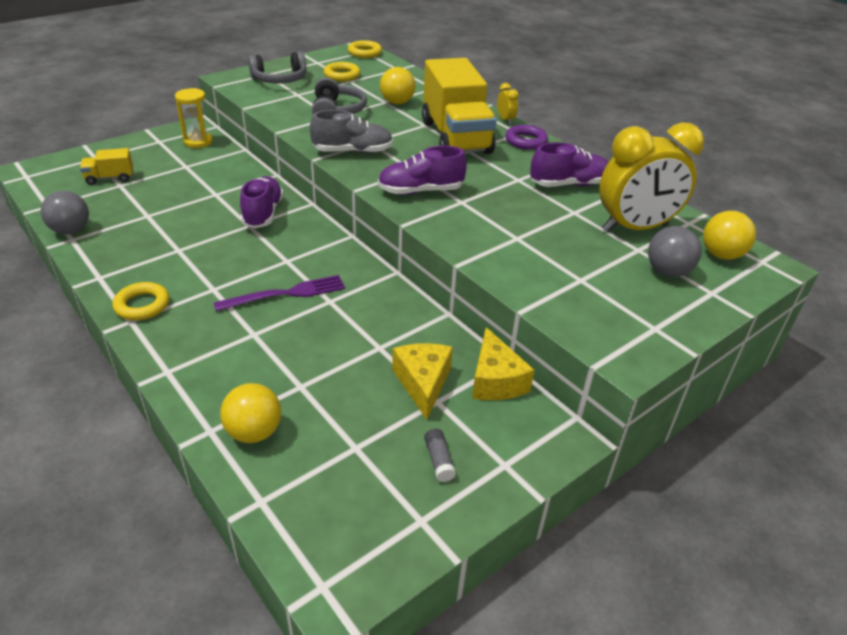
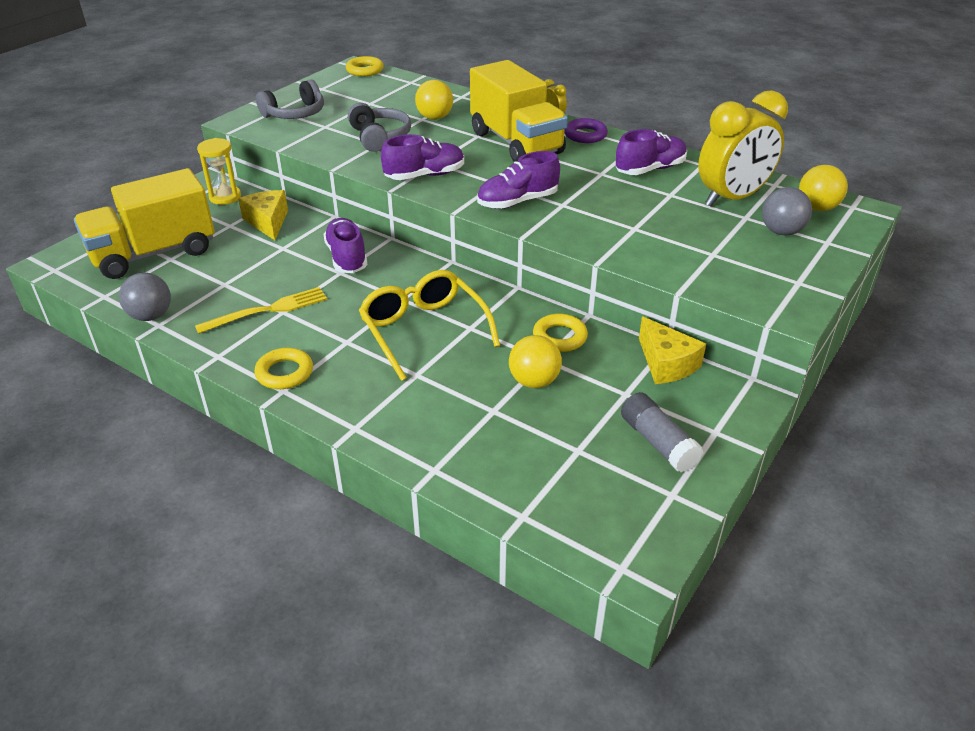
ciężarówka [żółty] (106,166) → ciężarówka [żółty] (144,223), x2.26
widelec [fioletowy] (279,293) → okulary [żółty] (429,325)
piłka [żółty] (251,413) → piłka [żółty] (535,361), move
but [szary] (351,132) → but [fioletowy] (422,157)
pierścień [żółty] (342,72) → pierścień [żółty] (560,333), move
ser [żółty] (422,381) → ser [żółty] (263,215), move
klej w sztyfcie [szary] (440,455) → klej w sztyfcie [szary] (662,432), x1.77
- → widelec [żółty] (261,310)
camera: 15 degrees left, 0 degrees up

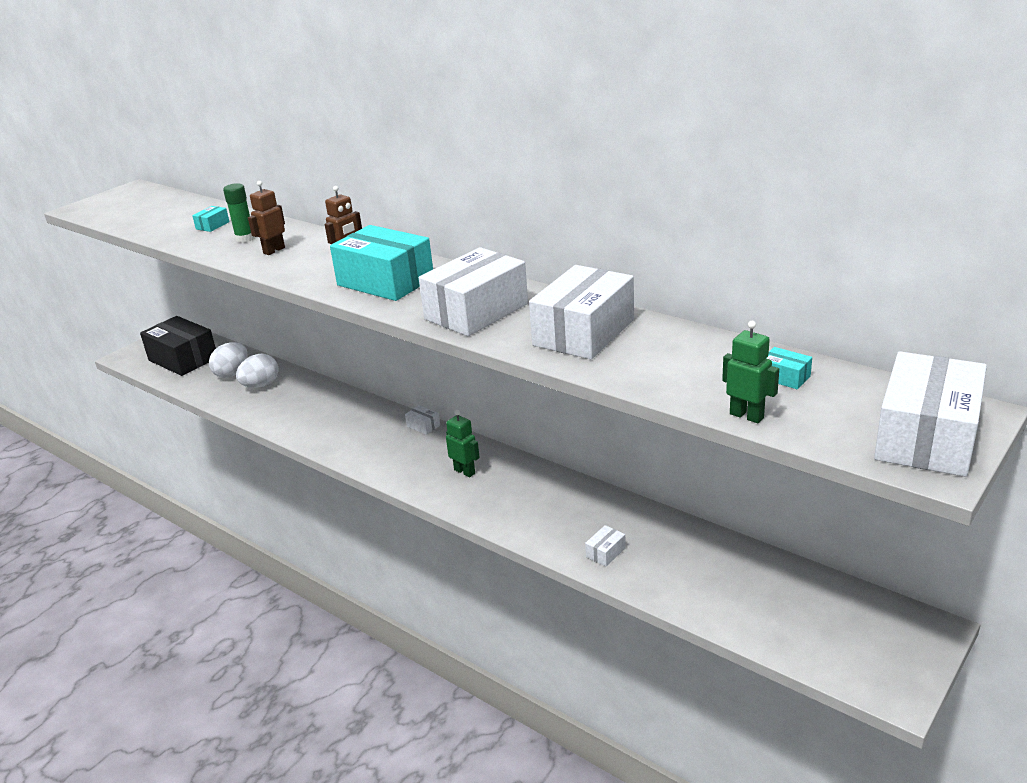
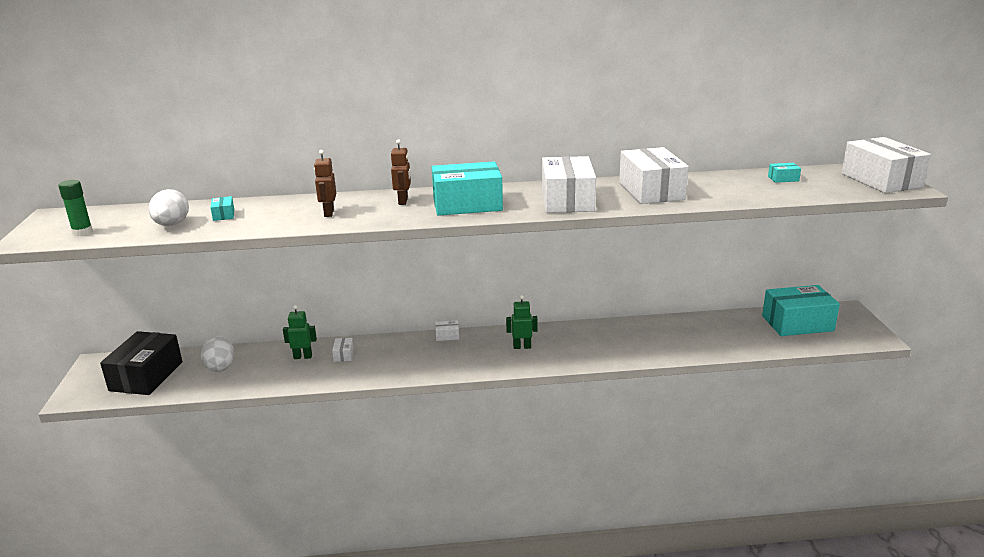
pudełko [czarny] (178,346) → pudełko [czarny] (141,363), 75 degrees counterclockwise
klej w sztyfcie [zielony] (239,213) → klej w sztyfcie [zielony] (75,208), move
jajko [biały] (257,371) → jajko [biały] (168,207), move
pudełko [biały] (605,545) → pudełko [biały] (343,350), move
robot [zielony] (750,372) → robot [zielony] (300,332), move
- → pudełko [turkusowy] (801,310)
camera: 45 degrees left, 5 degrees down

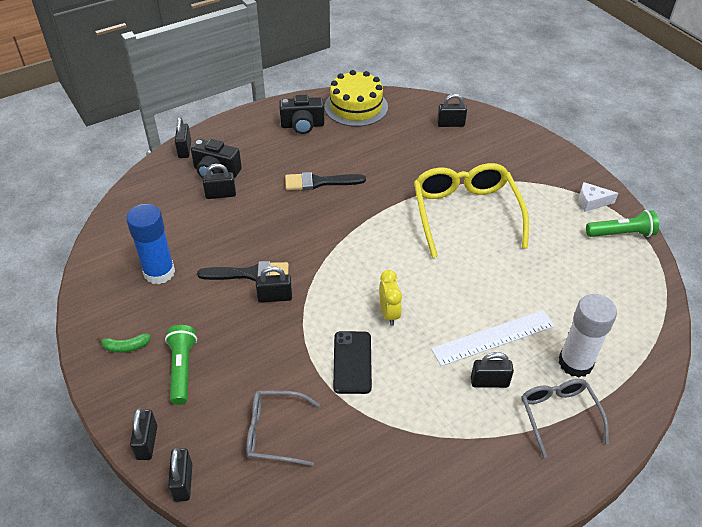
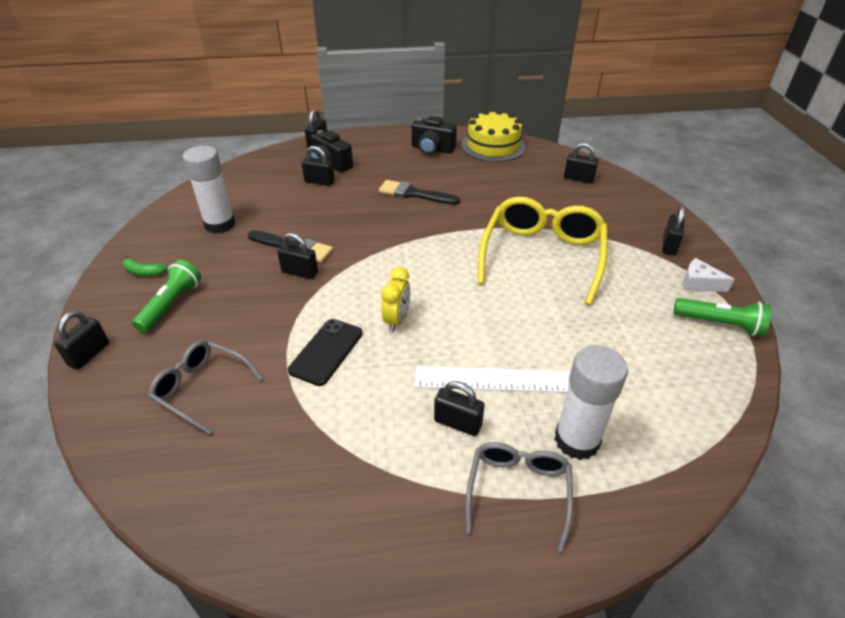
klej w sztyfcie [niebieski] (150,244) → klej w sztyfcie [biały] (208,190)
kłódka [czarny] (180,475) → kłódka [czarny] (673,230), move
camera: 25 degrees right, 5 degrees down

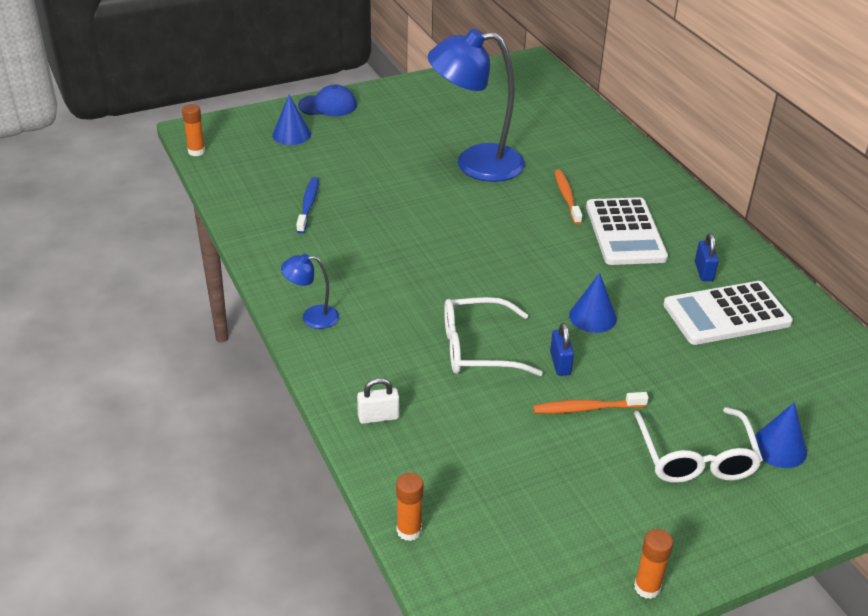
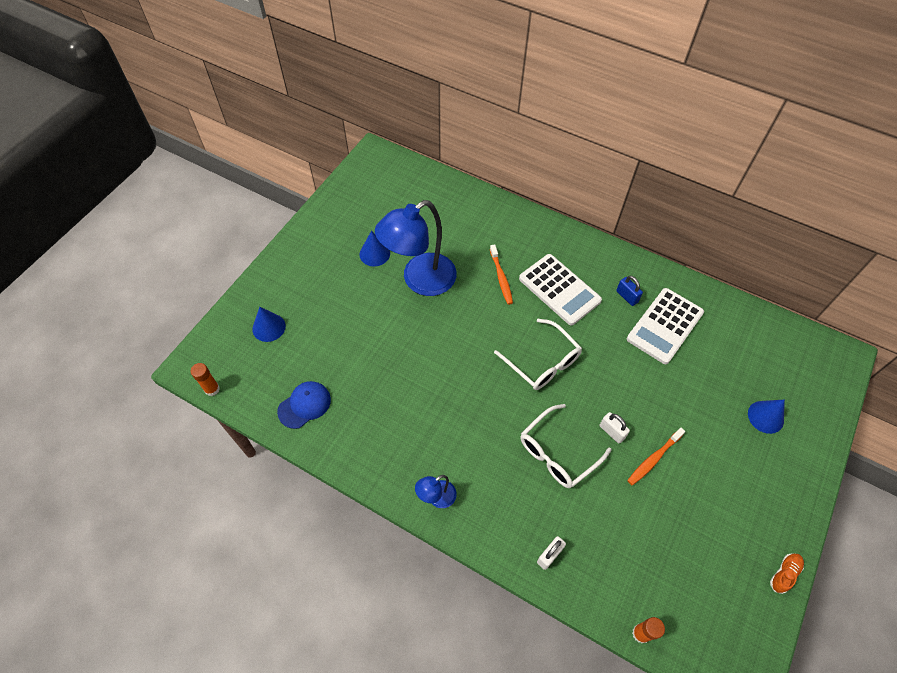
szczoteczka do zębów [niebieski] (307,205) → -
czapka [niebieski] (327,100) → czapka [niebieski] (304,405), move
kłódka [niebieski] (562,349) → kłódka [biały] (615,428)
szczoteczka do zębów [pomarańczowy] (568,197) → szczoteczka do zębów [pomarańczowy] (501,274), 150 degrees counterclockwise
stożek [niebieski] (593,303) → stożek [niebieski] (375,248), move
okulary [biały] (698,445) → okulary [biały] (538,354), move
klej w sztyfcie [pomarańczowy] (653,564) → but [pomarańczowy] (787,573)
camera: 35 degrees left, 20 degrees up

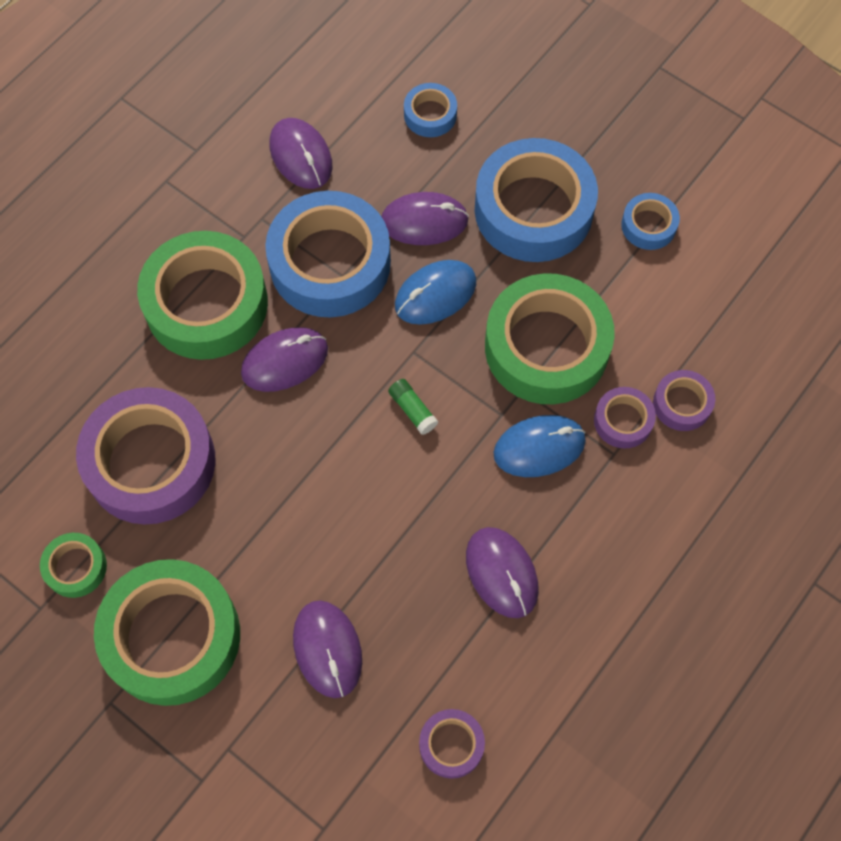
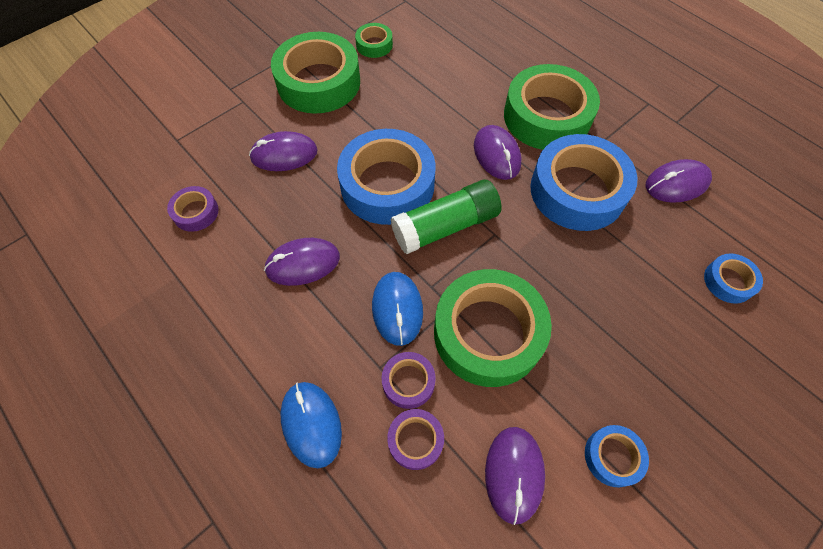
taśma klejąca [fioletowy] (145,456) → -
myszka [fioletowy] (425,218) → myszka [fioletowy] (515,476), move
klej w sztyfcie [zielony] (413,407) → klej w sztyfcie [zielony] (446,216), x2.33
myszka [niebieski] (435,292) → myszka [niebieski] (311,425), move
taśma klejąca [niebieski] (536,200) → taśma klejąca [niebieski] (386,177), move
camera: 100 degrees right, 5 degrees down

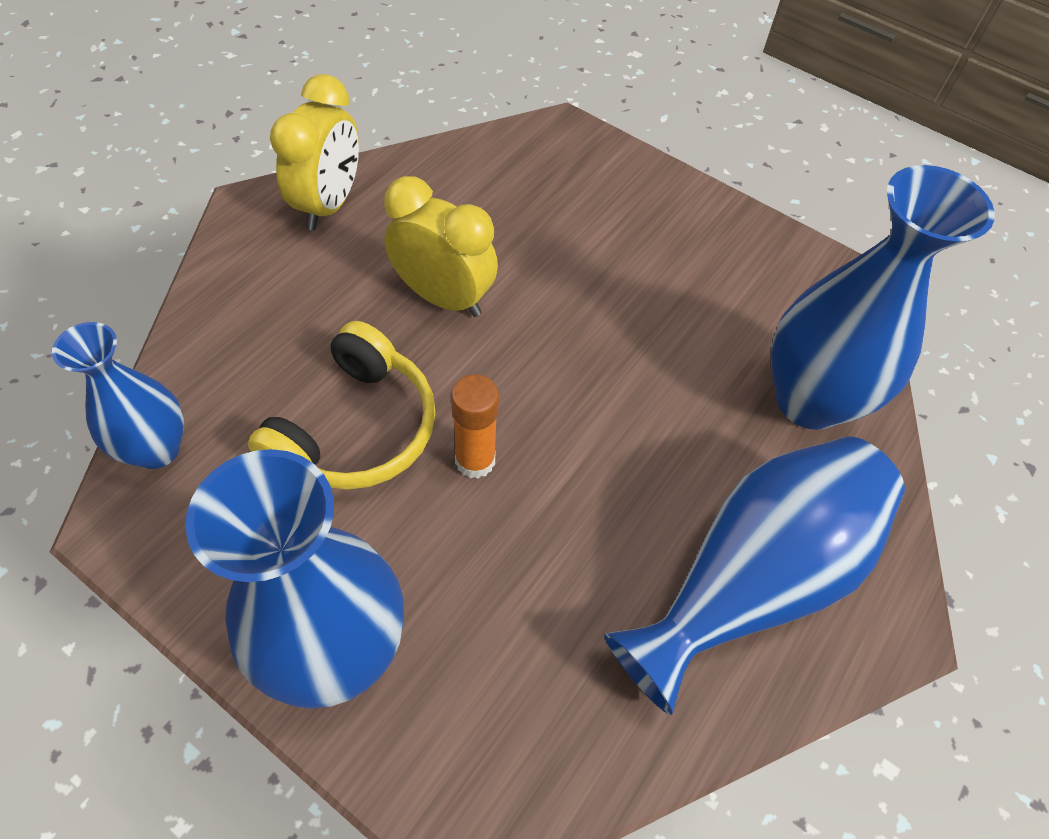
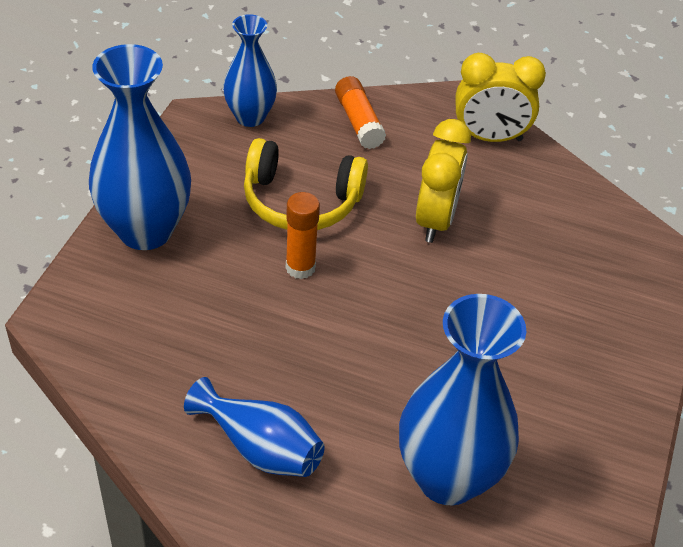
wazon [niebieski] (754,575) → wazon [niebieski] (254,427), x0.60
- → klej w sztyfcie [pomarańczowy] (360,112)
camera: 75 degrees right, 10 degrees down

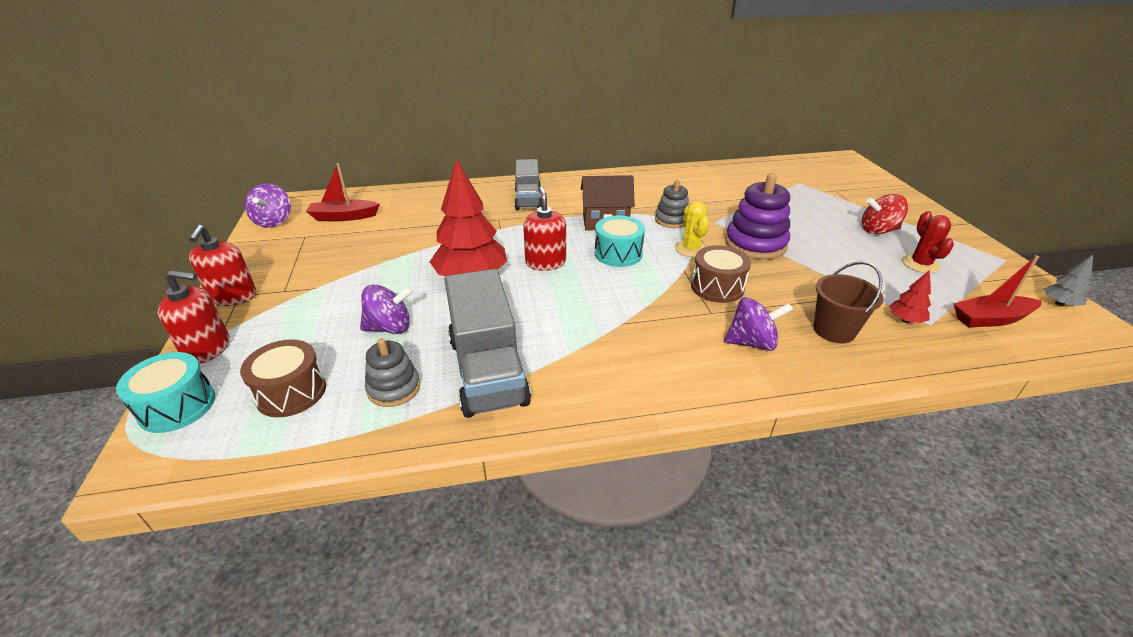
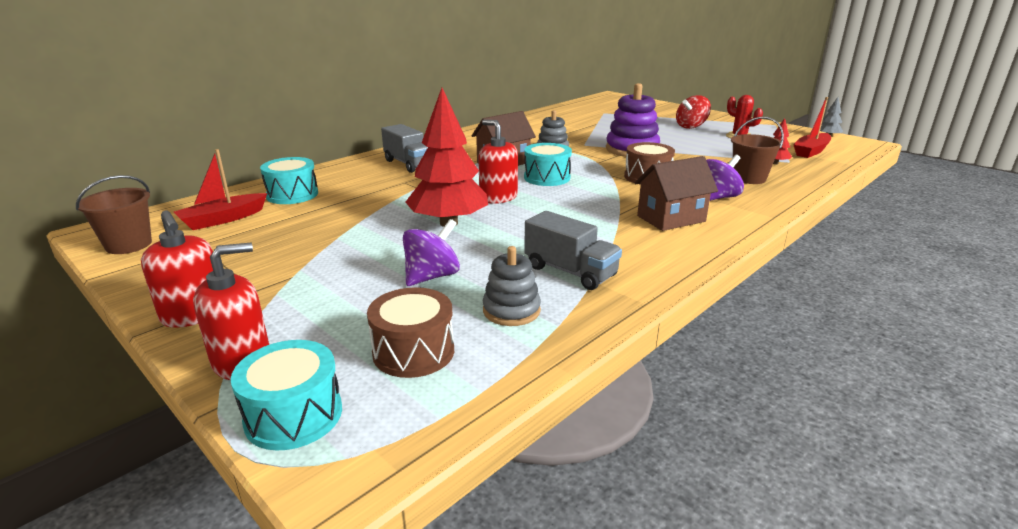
bączek [fioletowy] (268,205) → wiadro [brązowy] (114,214)
ciężarówka [szary] (487,343) → ciężarówka [szary] (573,250), x0.64
kaktus [żółty] (692,229) → -
- → bęben [turkusowy] (289,180)
- → domek [brązowy] (676,193)
camera: 35 degrees left, 10 degrees down

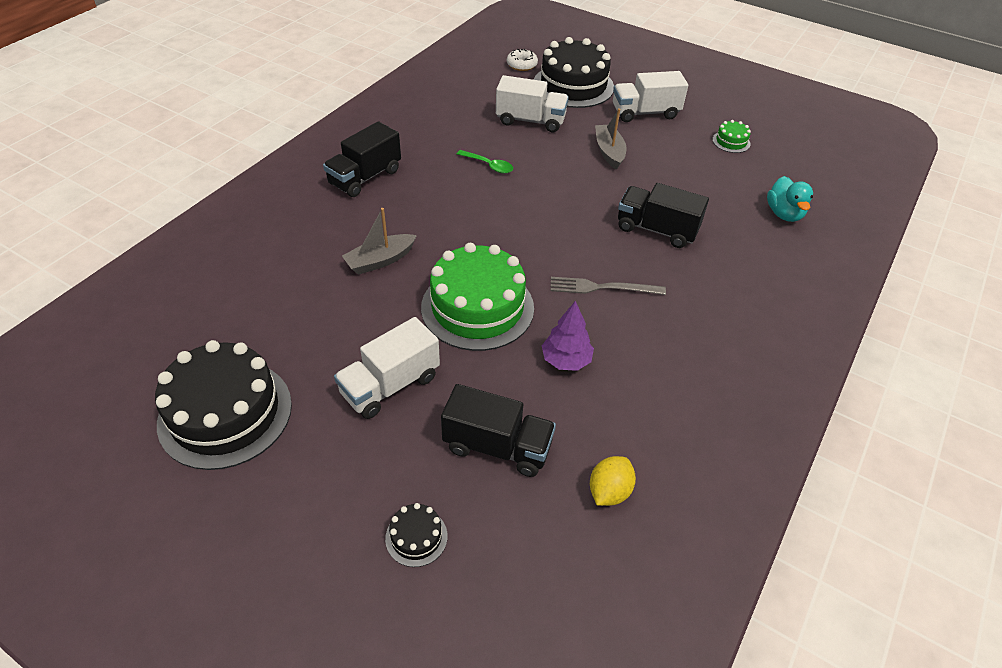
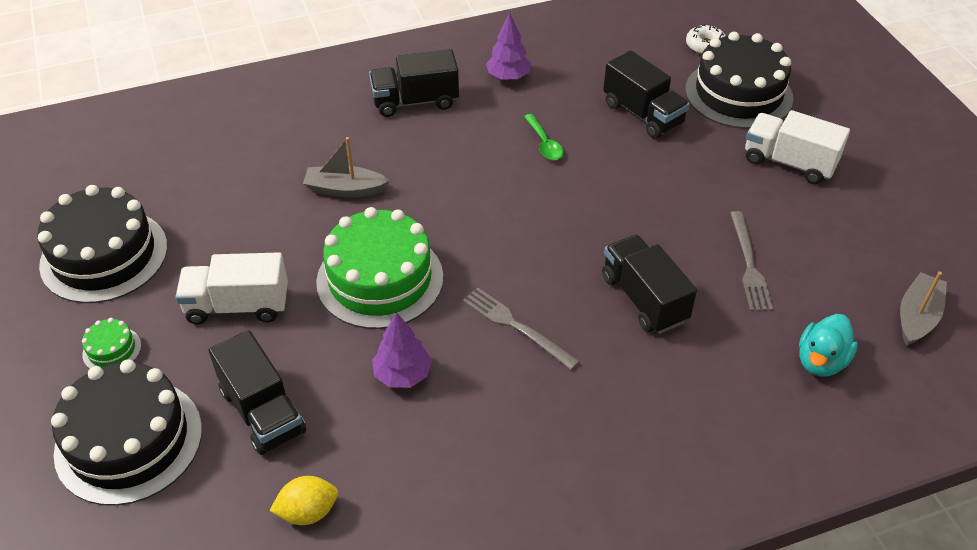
tort [czarny] (416,535) → tort [czarny] (126,432), x2.35
ciężarówka [biały] (532,103) → ciężarówka [czarny] (646,94)
łódka [szary] (610,139) → łódka [szary] (923,309), move
tort [zielony] (731,136) → tort [zielony] (111,343), move
- → drzewko [fioletowy] (508,46)
- → widelec [szary] (751,261)
camera: 40 degrees right, 0 degrees up

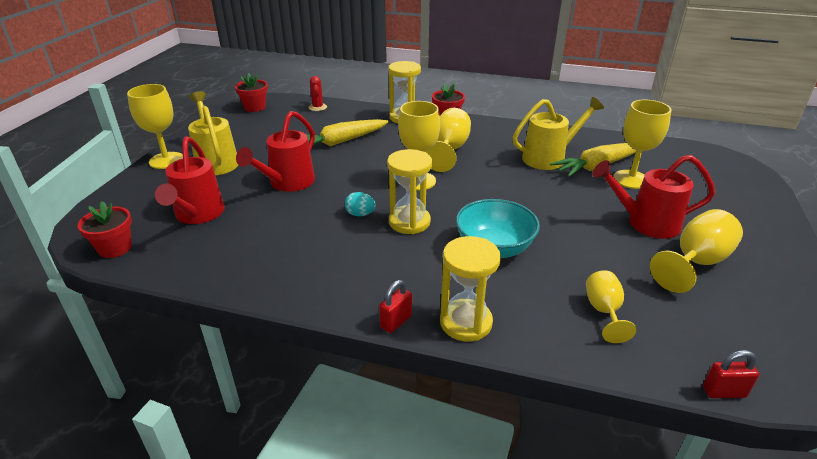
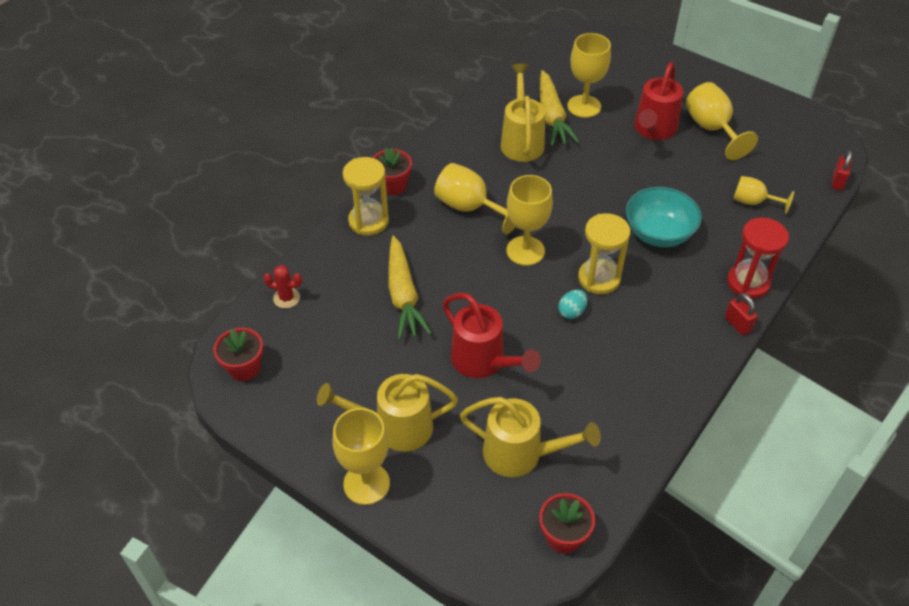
konewka [czerwony] (190,180) → konewka [żółty] (530,437)
klepsydra [żółty] (470,288) → klepsydra [czerwony] (758,258)
camera: 70 degrees left, 15 degrees up

